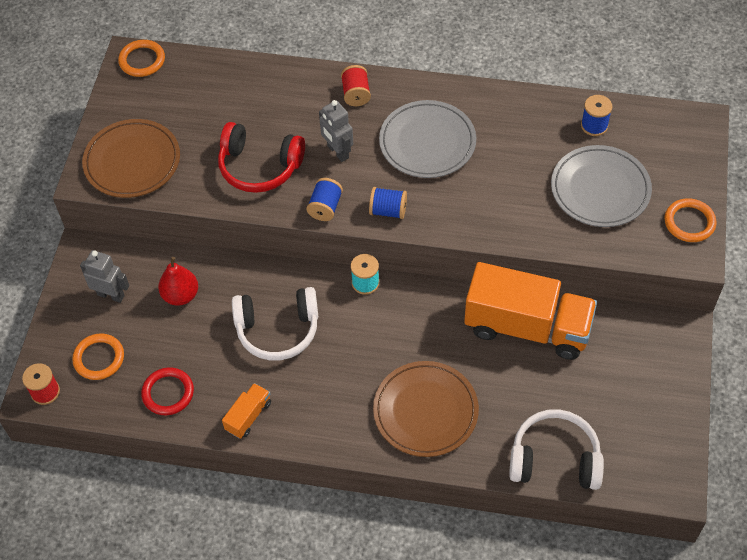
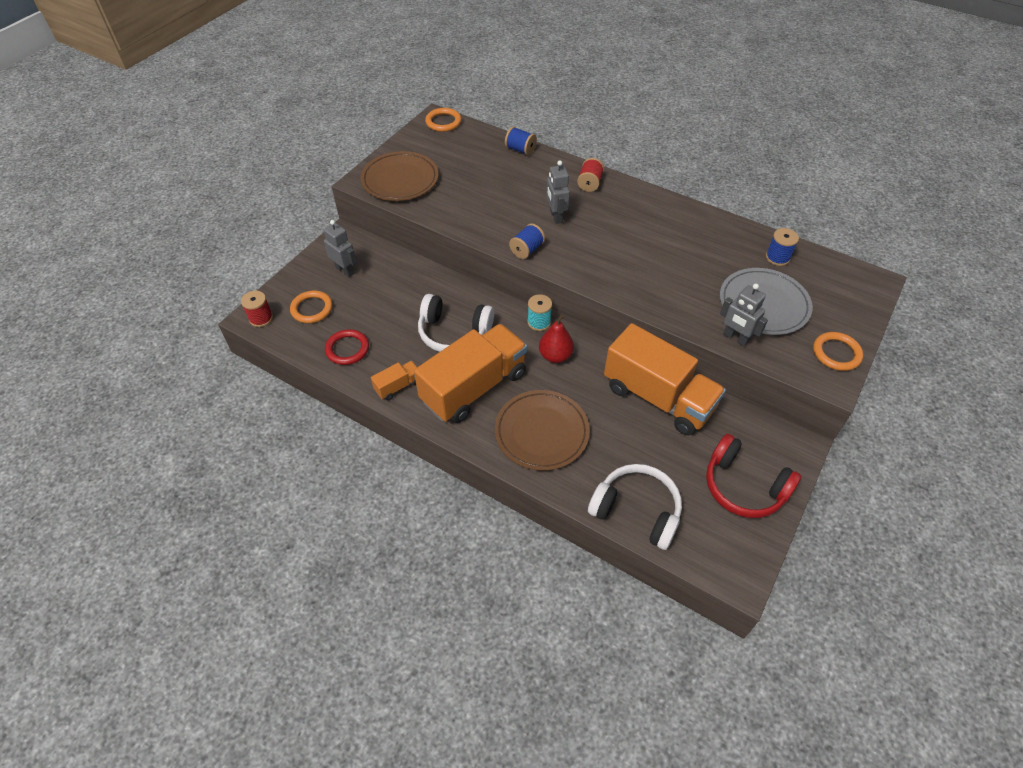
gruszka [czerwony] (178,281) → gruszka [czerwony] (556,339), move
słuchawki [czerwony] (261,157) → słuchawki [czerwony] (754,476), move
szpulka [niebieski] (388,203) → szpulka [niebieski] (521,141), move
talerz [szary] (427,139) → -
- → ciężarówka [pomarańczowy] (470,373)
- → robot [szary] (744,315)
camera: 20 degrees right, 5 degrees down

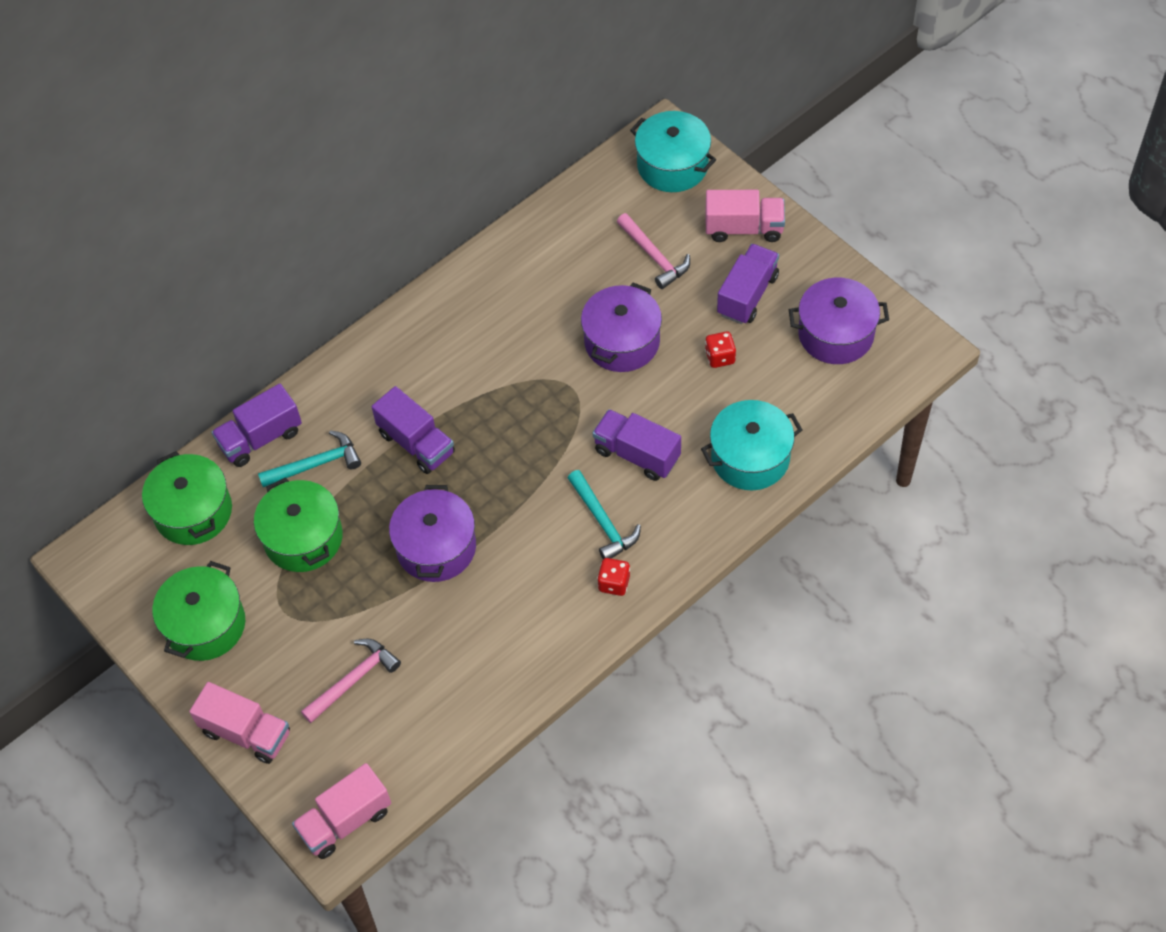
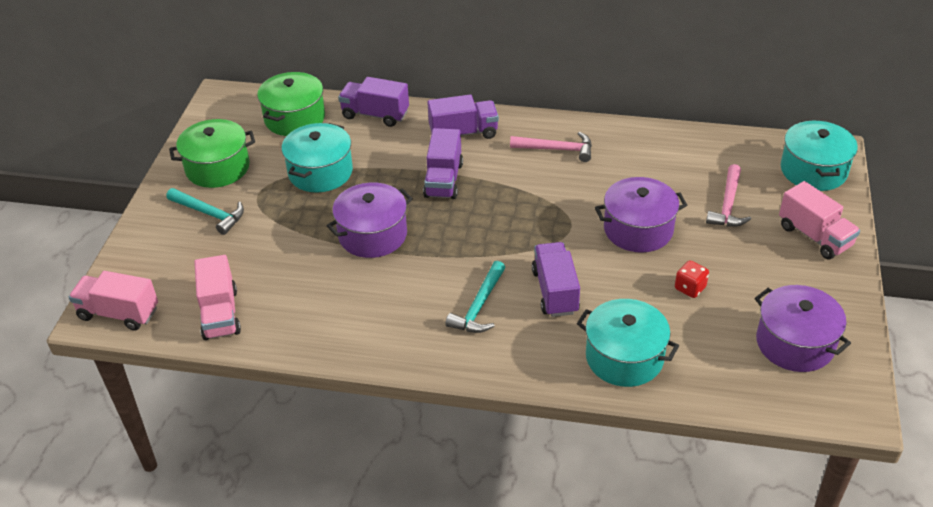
ciężarówka [różowy] (239,723) → ciężarówka [różowy] (217,297), move
garnek [zielony] (298,525) → garnek [turkusowy] (317,158)
młotek [turkusowy] (309,458) → młotek [turkusowy] (205,211), move
młotek [różowy] (351,681) → młotek [różowy] (551,147), move
kostka do gry [czerwony] (613,577) → -
ciężarówka [fioletowy] (748,284) → ciężarówka [fioletowy] (463,116), move
camera: 50 degrees right, 15 degrees down

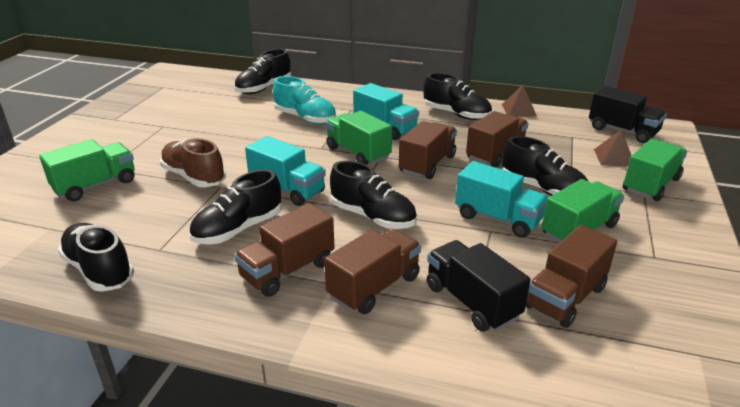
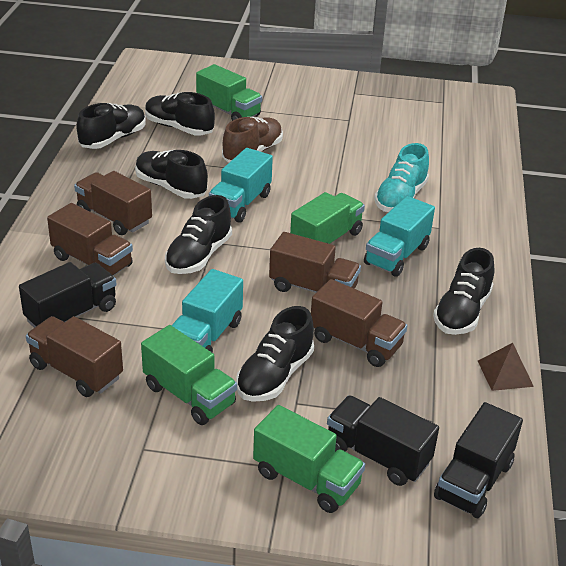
but [czarny] (262,71) → but [czarny] (180,113), move
piramida [brązowy] (613,148) → ciężarówka [czarny] (383,441)
camera: 80 degrees right, 5 degrees up

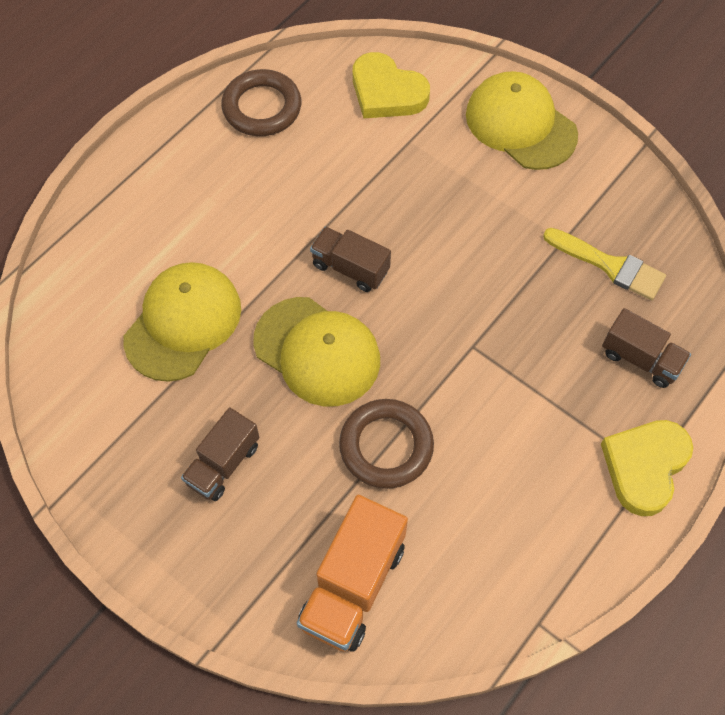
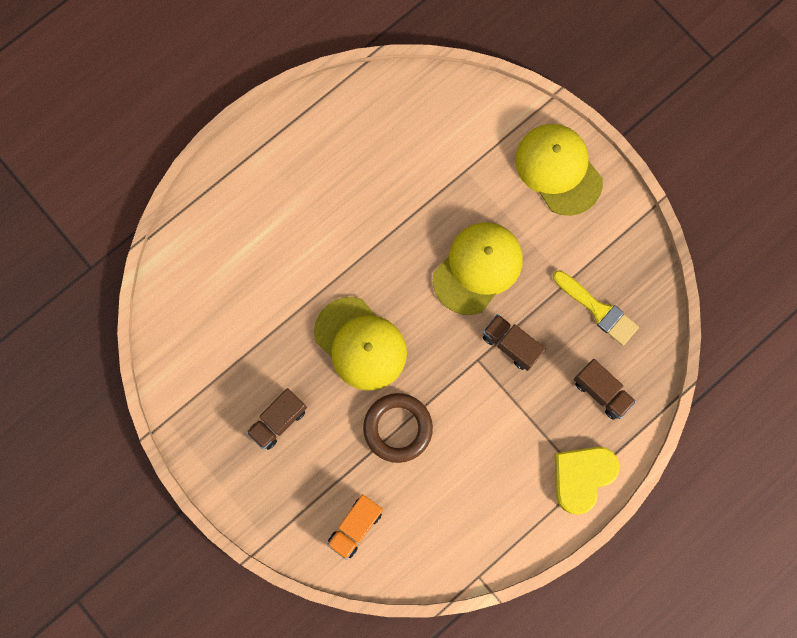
czapka [żółty] (182,322) → czapka [żółty] (478,268), move
pierścień [brązowy] (261,102) → -
ciężarówka [pomarańczowy] (352,573) → ciężarówka [pomarańczowy] (355,527), x0.65
ciężarówka [brązowy] (350,259) → ciężarówka [brązowy] (514,342), move
serce [żółty] (391,85) → -
camera: 10 degrees right, 15 degrees up

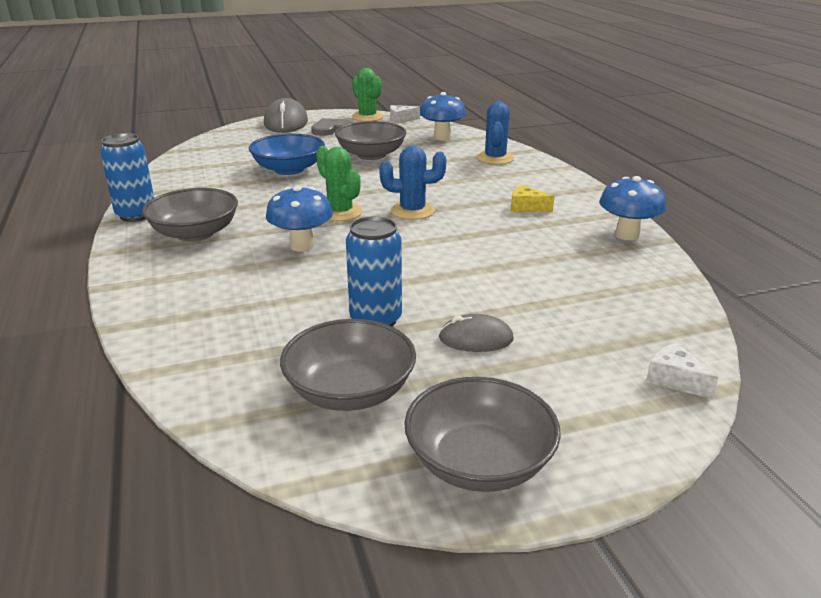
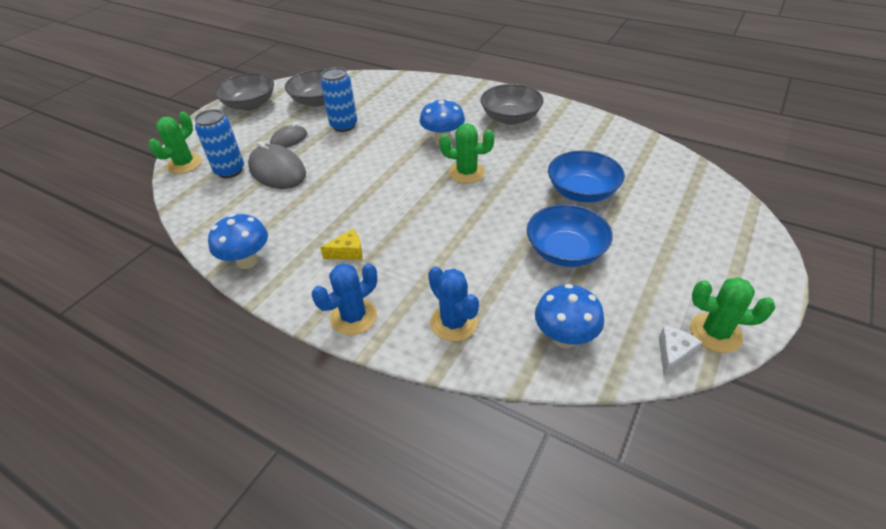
puszka [niebieski] (127,177) → puszka [niebieski] (219,143), move
myszka [szary] (286,115) → myszka [szary] (277,165), move
serce [szary] (332,127) → -
miska [szary] (370,140) → miska [niebieski] (570,235)
kaktus [niebieski] (412,182) → kaktus [niebieski] (344,299), move
ser [biały] (682,371) → kaktus [zielony] (175,142)
camera: 140 degrees right, 15 degrees up

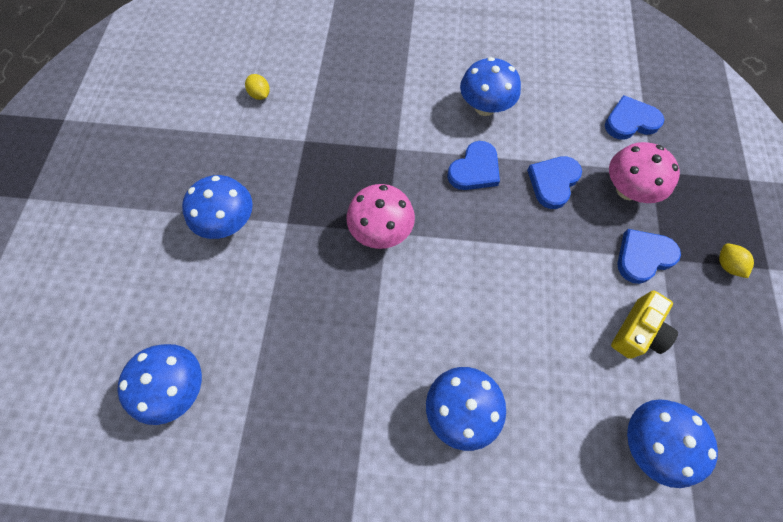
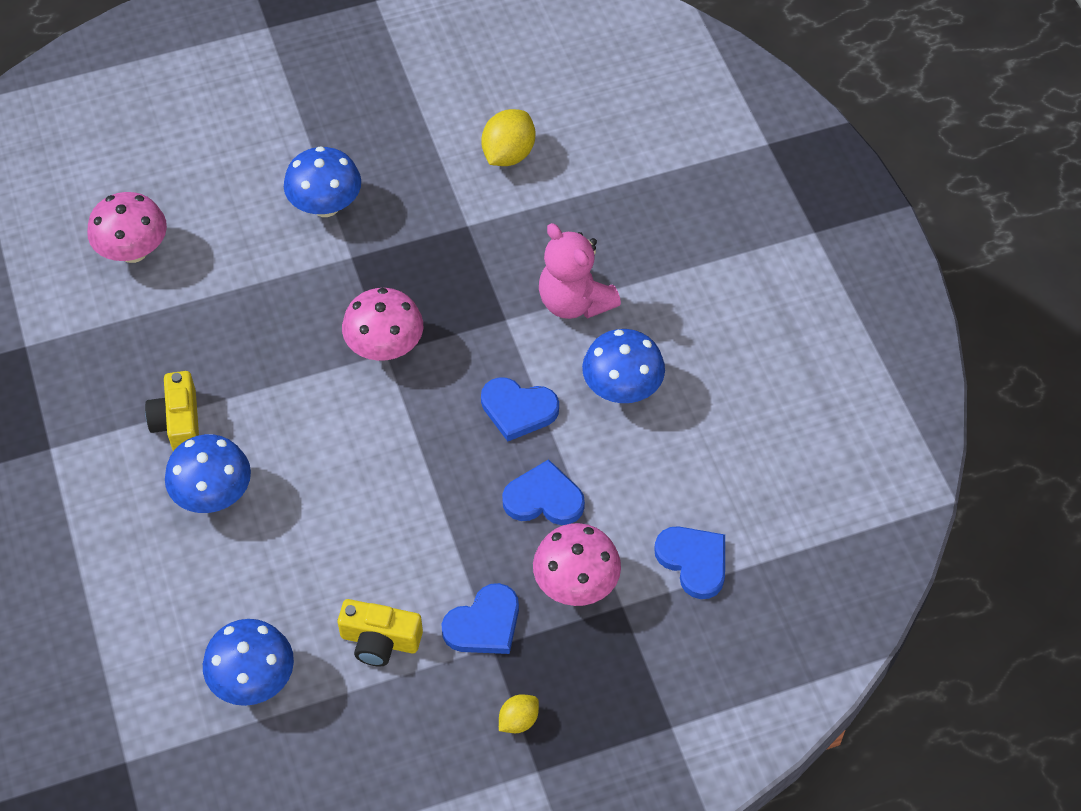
grzyb [niebieski] (160,384) → grzyb [różowy] (127,227)
cytryna [żółty] (257,87) → cytryna [żółty] (508,137), x1.74
serce [niebieski] (649,256) → serce [niebieski] (480,618), 105 degrees clockwise
- → aparat fotograficzny [żółty] (172,411)
- → miś [różowy] (580,271)
camera: 65 degrees right, 10 degrees down

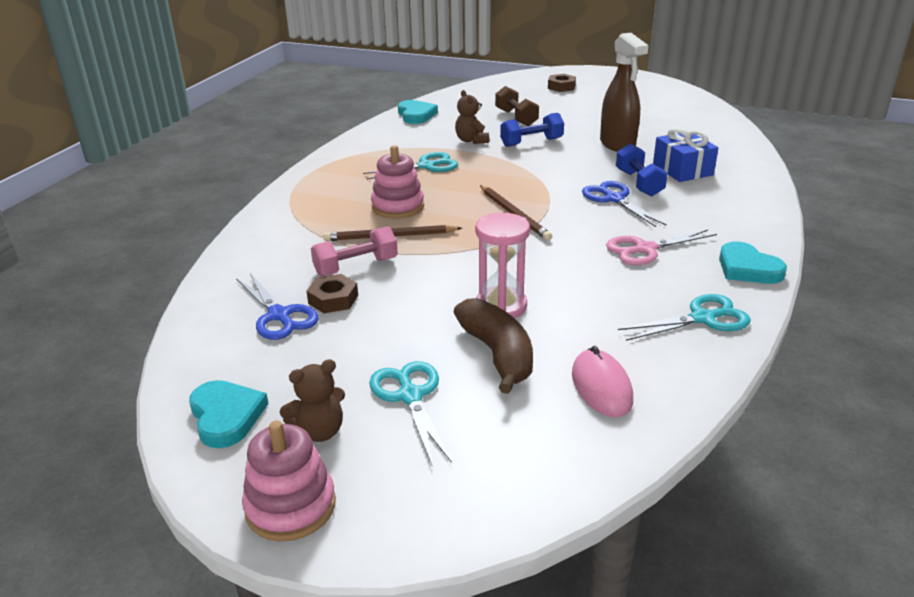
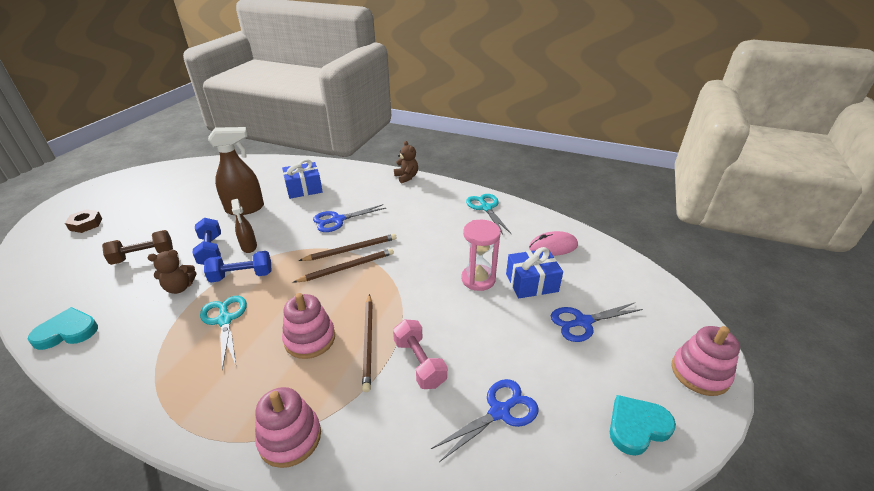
miś [brązowy] (312,400) → miś [brązowy] (406,162), move
nakrętka [brązowy] (332,293) → -
nożyczki [turkusowy] (410,413) → nożyczki [niebieski] (597,322)
banan [brązowy] (493,346) → prezent [niebieski] (534,272)
nożyczki [różowy] (661,247) → -
hantel [niebieski] (642,170) → hantel [niebieski] (238,267), move
serce [turkusowy] (753,262) → -
- → spryskiwacz [brązowy] (244,226)
- → zabawka nakładanka [różowy] (288,427)
- → ołówek [brązowy] (348,247)
camera: 90 degrees left, 5 degrees up

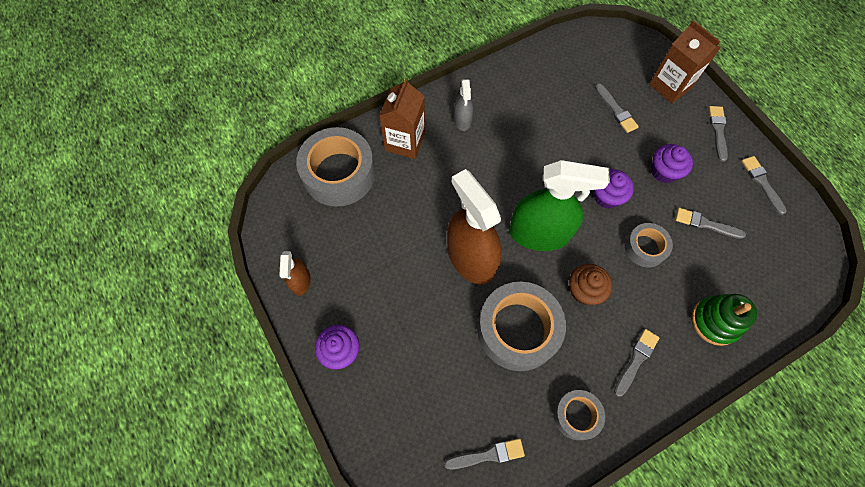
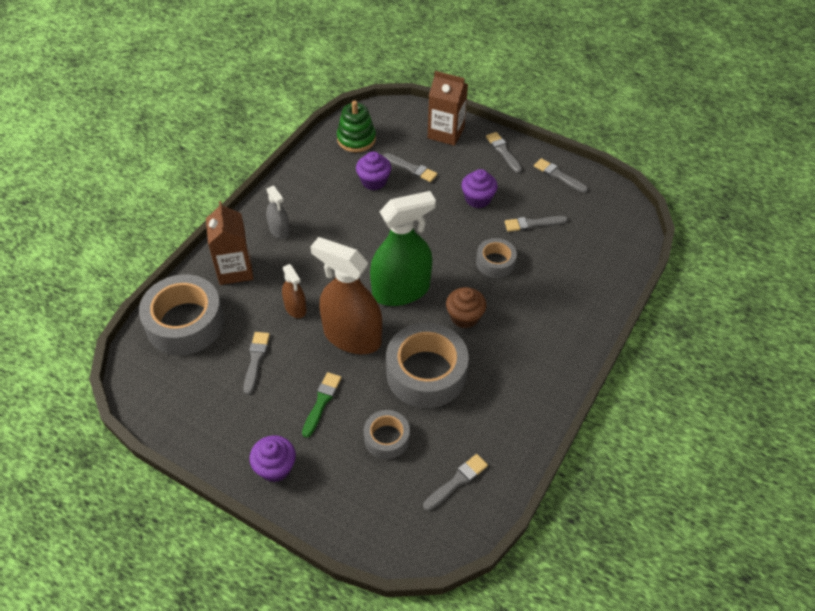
spryskiwacz [brązowy] (295,273) → spryskiwacz [brązowy] (294,291), move
taśma klejąca [szary] (579,415) → taśma klejąca [szary] (387,434), move
muffinka [fioletowy] (614,189) → muffinka [fioletowy] (373,170), move
pędzel [szary] (637,363) → pędzel [szary] (257,363), move
zabawka nakładanka [zielony] (724,320) → zabawka nakładanka [zielony] (356,127), move
- → pędzel [zielony] (322,405)
camera: 30 degrees left, 15 degrees down

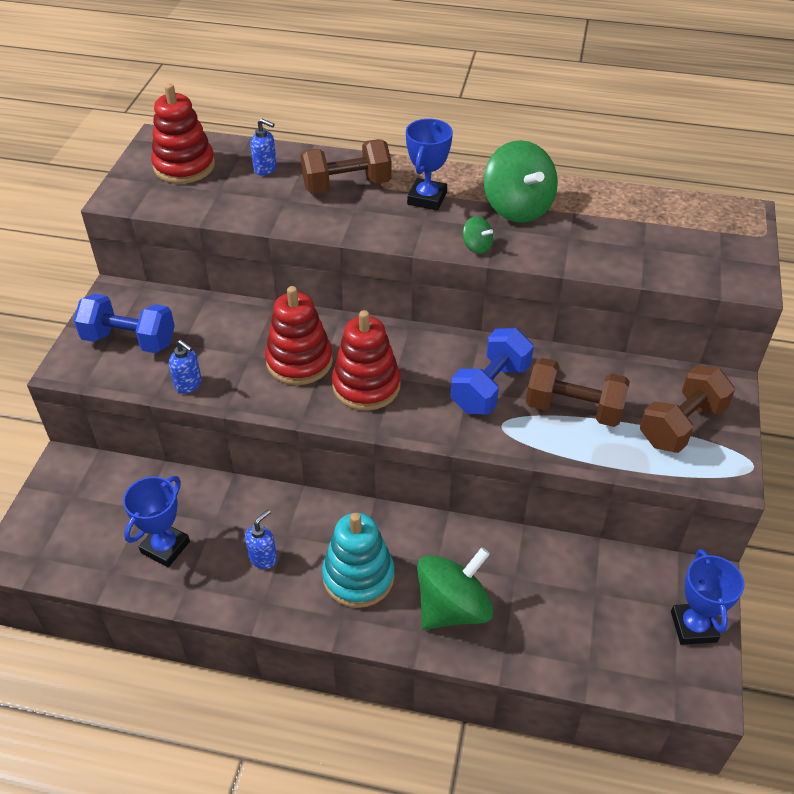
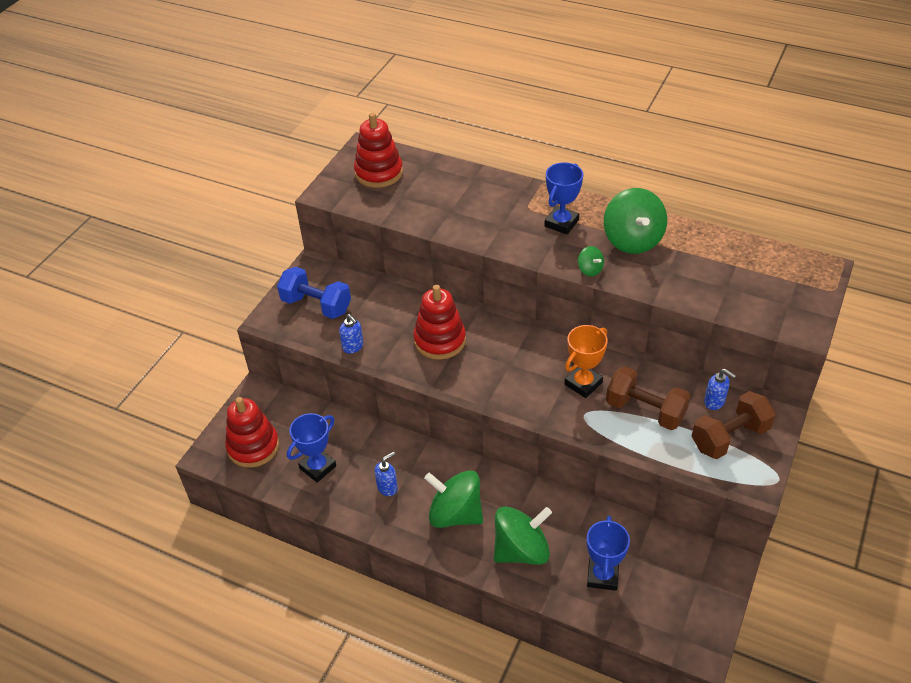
dozownik mydła [niebieski] (263,147) → dozownik mydła [niebieski] (720,389), move
hantel [brązowy] (346,166) → -
zabawka nakładanka [turkusowy] (358,560) → bączek [zielony] (453,499)
zabawka nakładanka [czerwony] (366,360) → zabawka nakładanka [czerwony] (252,432), move
hantel [niebieski] (492,371) → puchar [pomarańczowy] (586,361)
puchar [niebieski] (707,597) → puchar [niebieski] (608,553), move
camera: 15 degrees right, 0 degrees up

